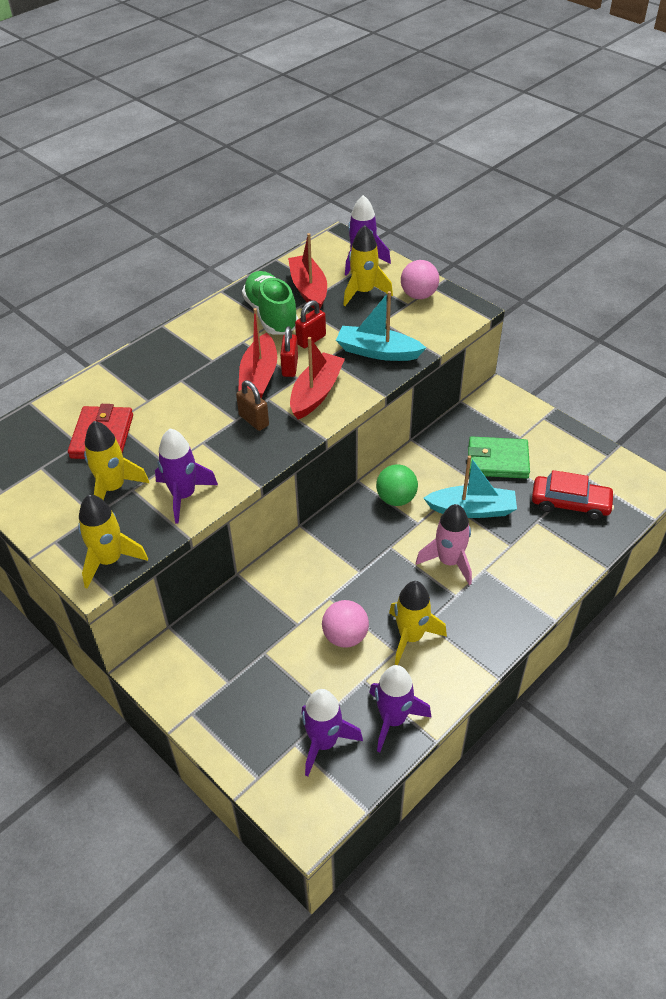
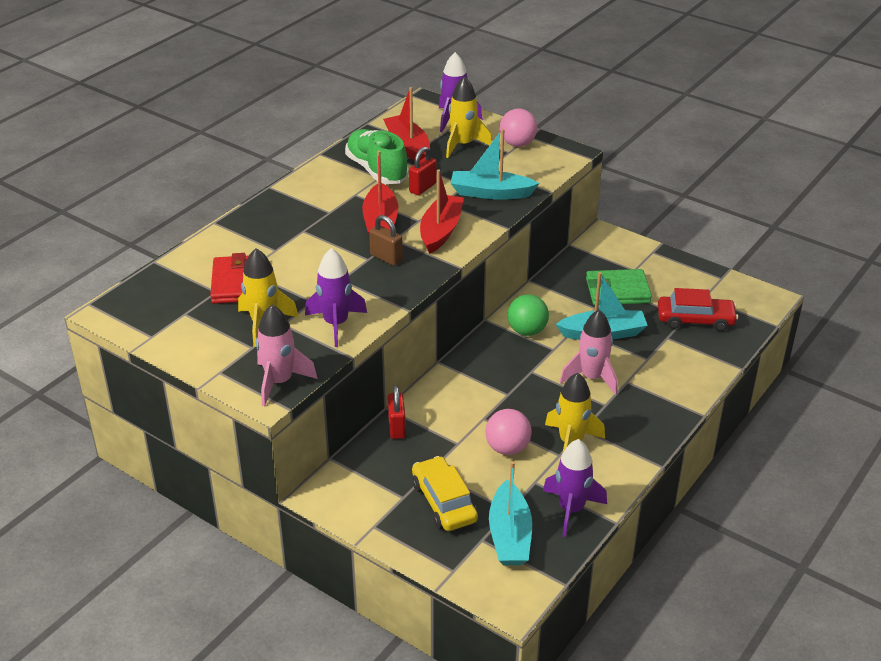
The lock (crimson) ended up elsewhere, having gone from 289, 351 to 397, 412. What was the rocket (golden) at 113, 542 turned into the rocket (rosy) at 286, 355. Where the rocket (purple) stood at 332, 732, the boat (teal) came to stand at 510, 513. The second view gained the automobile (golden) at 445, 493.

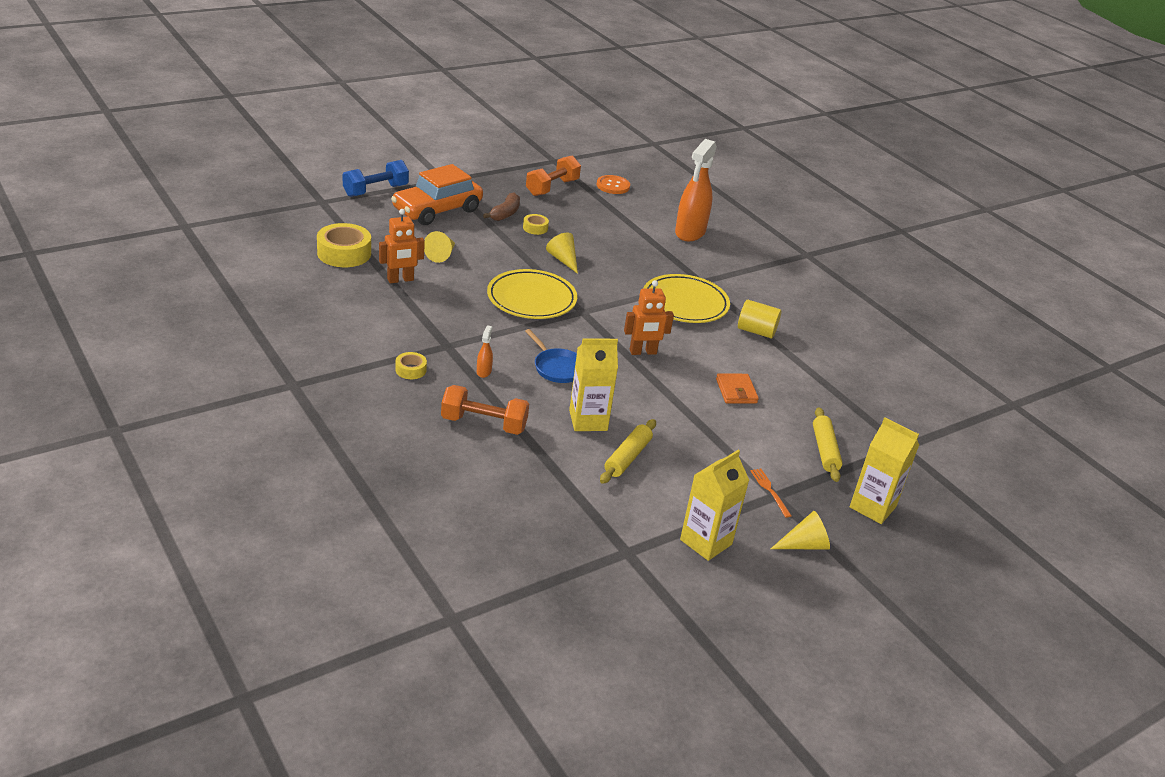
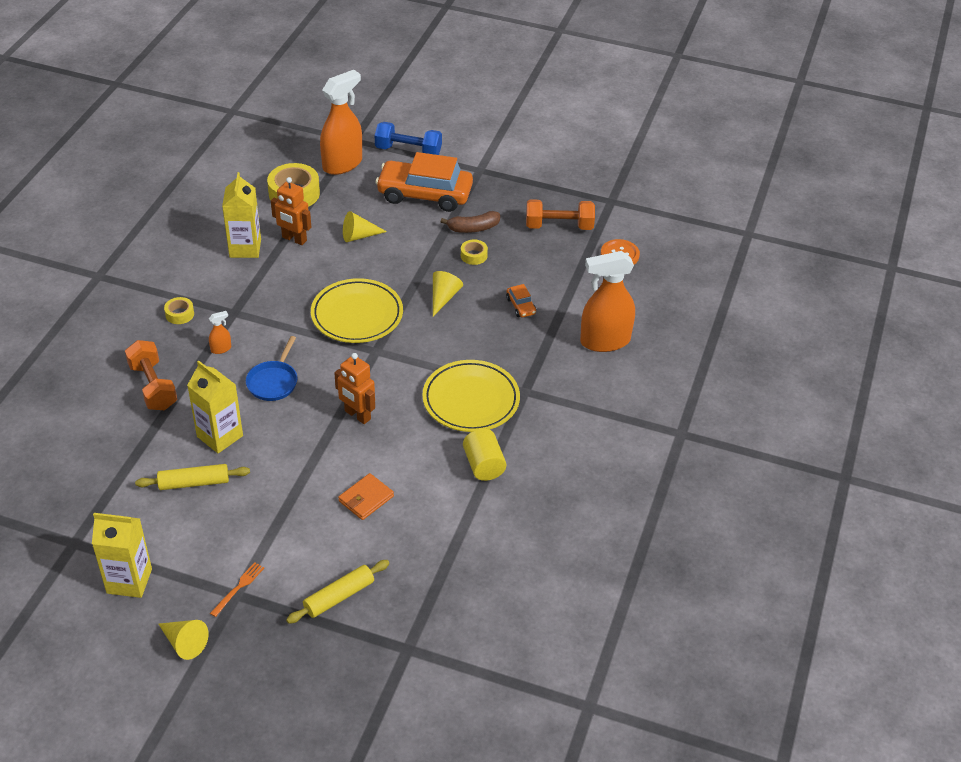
The juice carton (golden) ended up elsewhere, having gone from 884, 470 to 241, 215. The second view gained the sprayer (bright orange) at 341, 122. The second view gained the automobile (bright orange) at 521, 300.

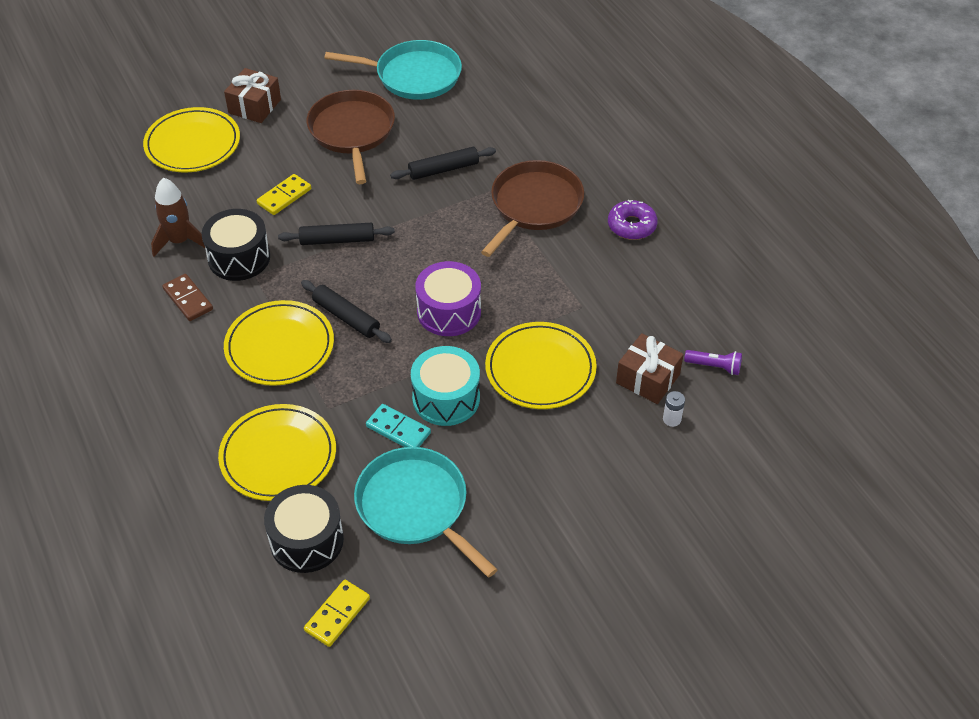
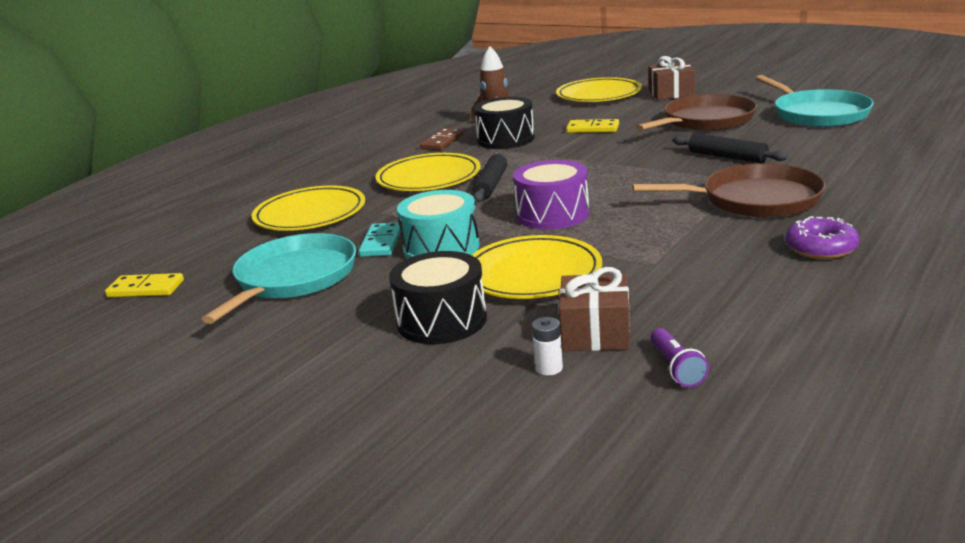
The second view lost the rolling pin (jet-black) at 336, 234. The snare drum (jet-black) ended up elsewhere, having gone from 304, 529 to 438, 297.

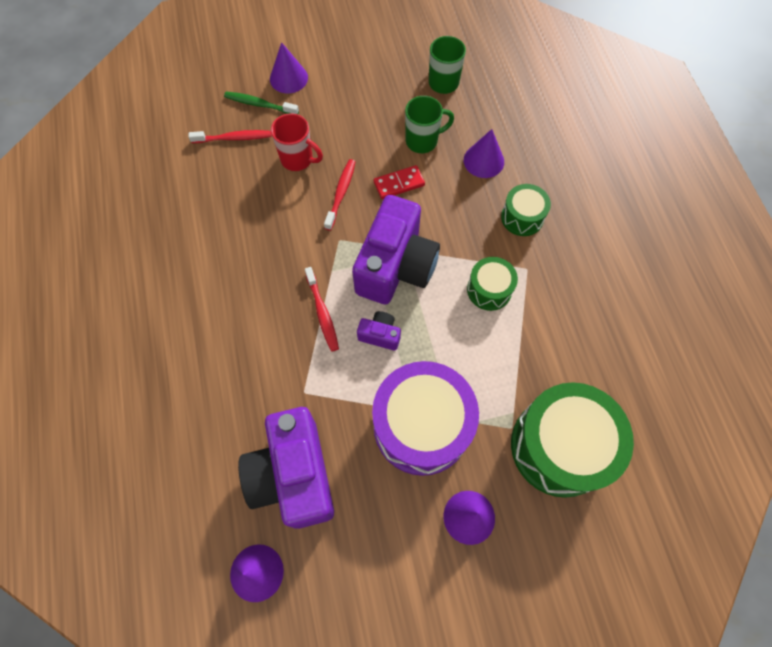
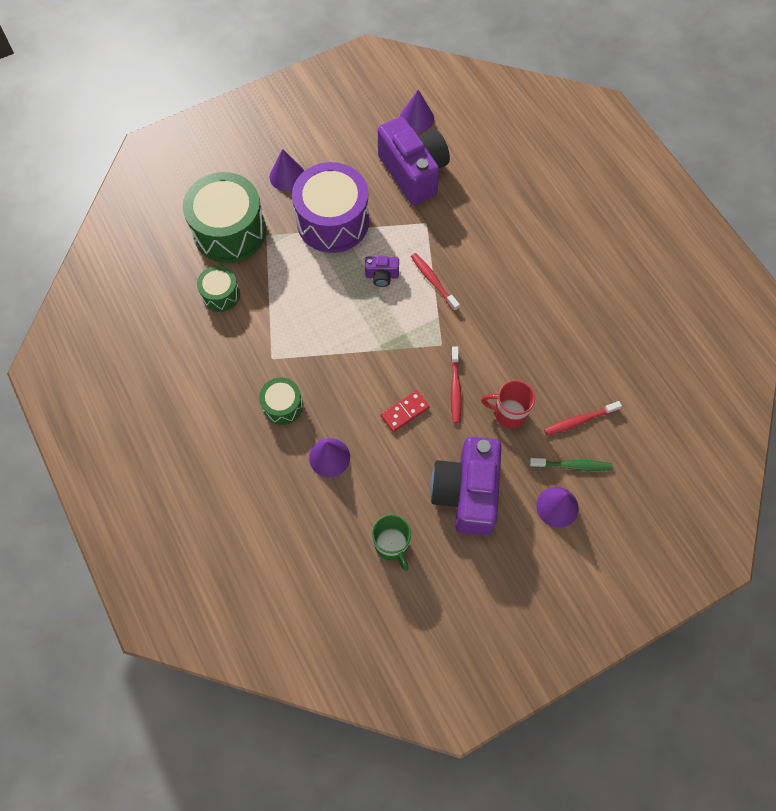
The second view lost the mug (leaf-green) at 429, 124. The camera (purple) ended up elsewhere, having gone from 396, 250 to 466, 486. The snare drum (leaf-green) ended up elsewhere, having gone from 492, 284 to 218, 289.

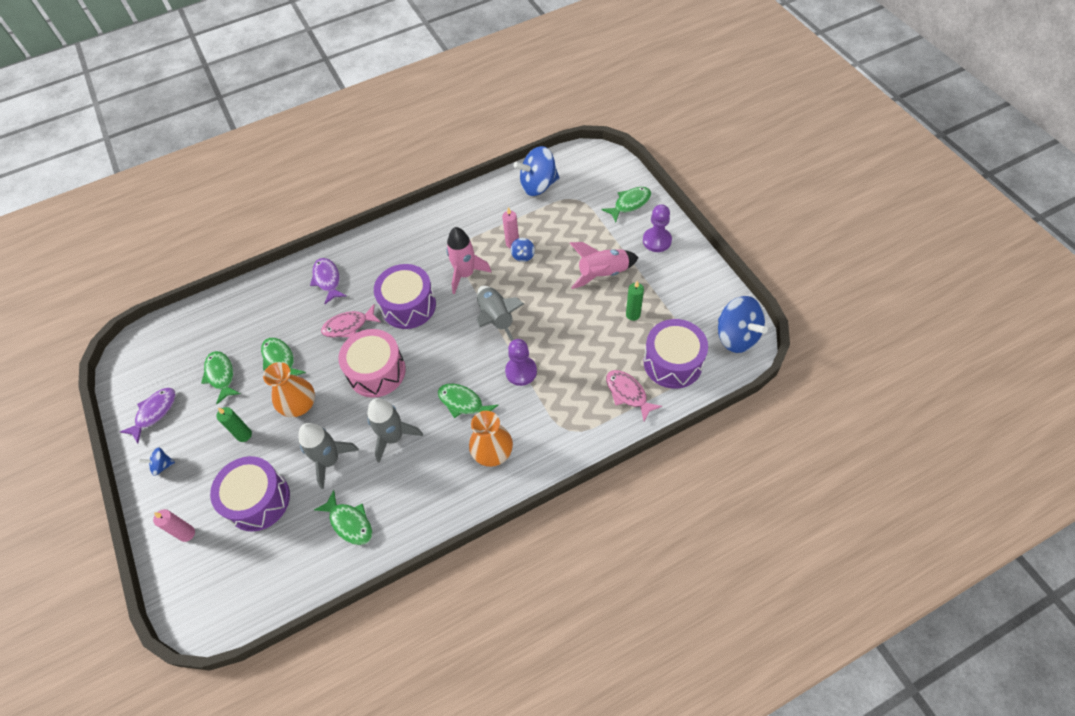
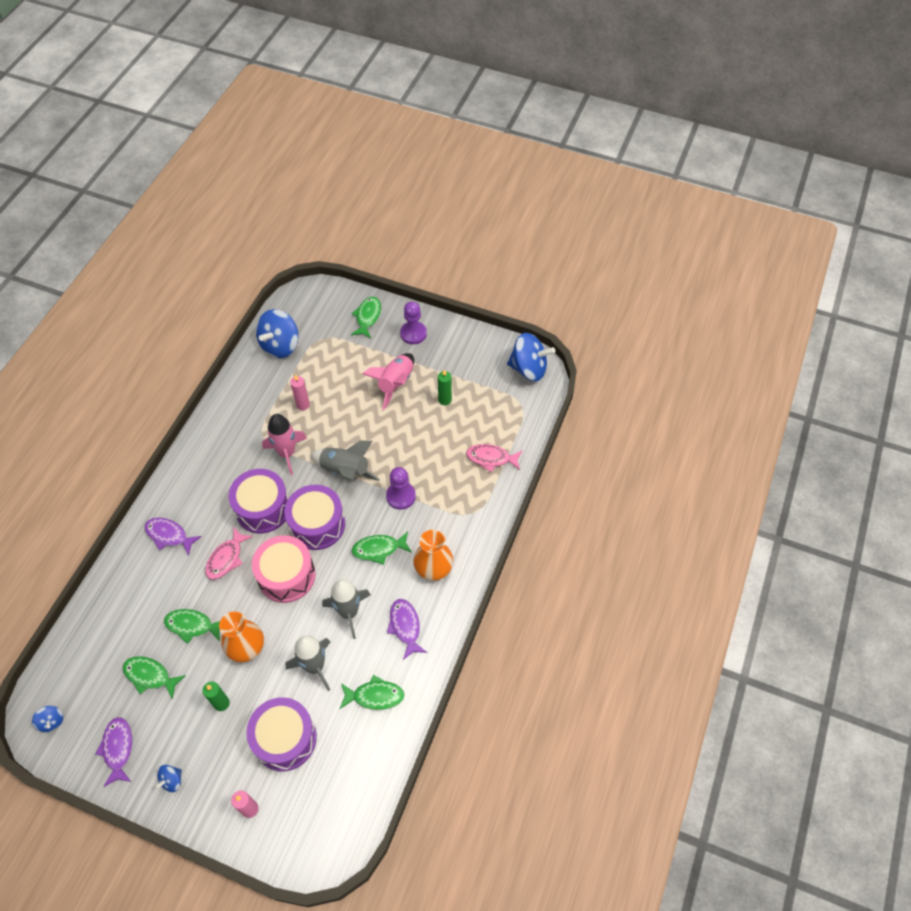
The toy top (royal blue) ended up elsewhere, having gone from 523, 250 to 47, 719. The snare drum (purple) ended up elsewhere, having gone from 676, 354 to 315, 517. The second view gained the toy fish (purple) at 407, 629.

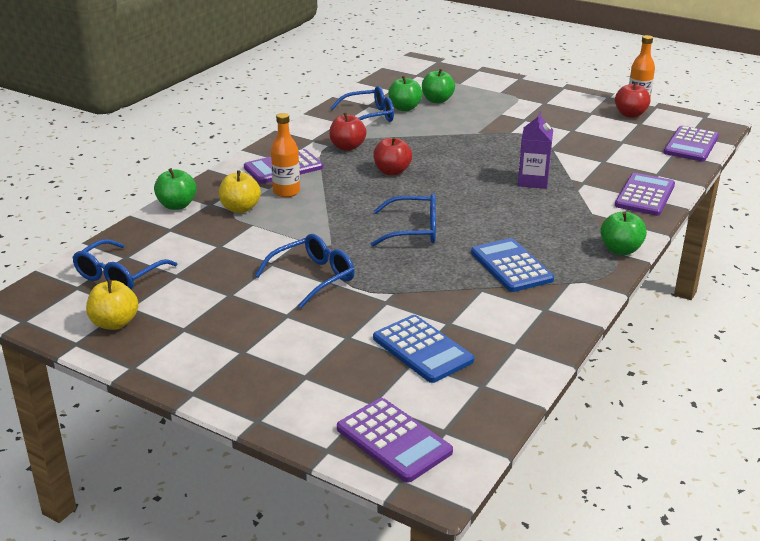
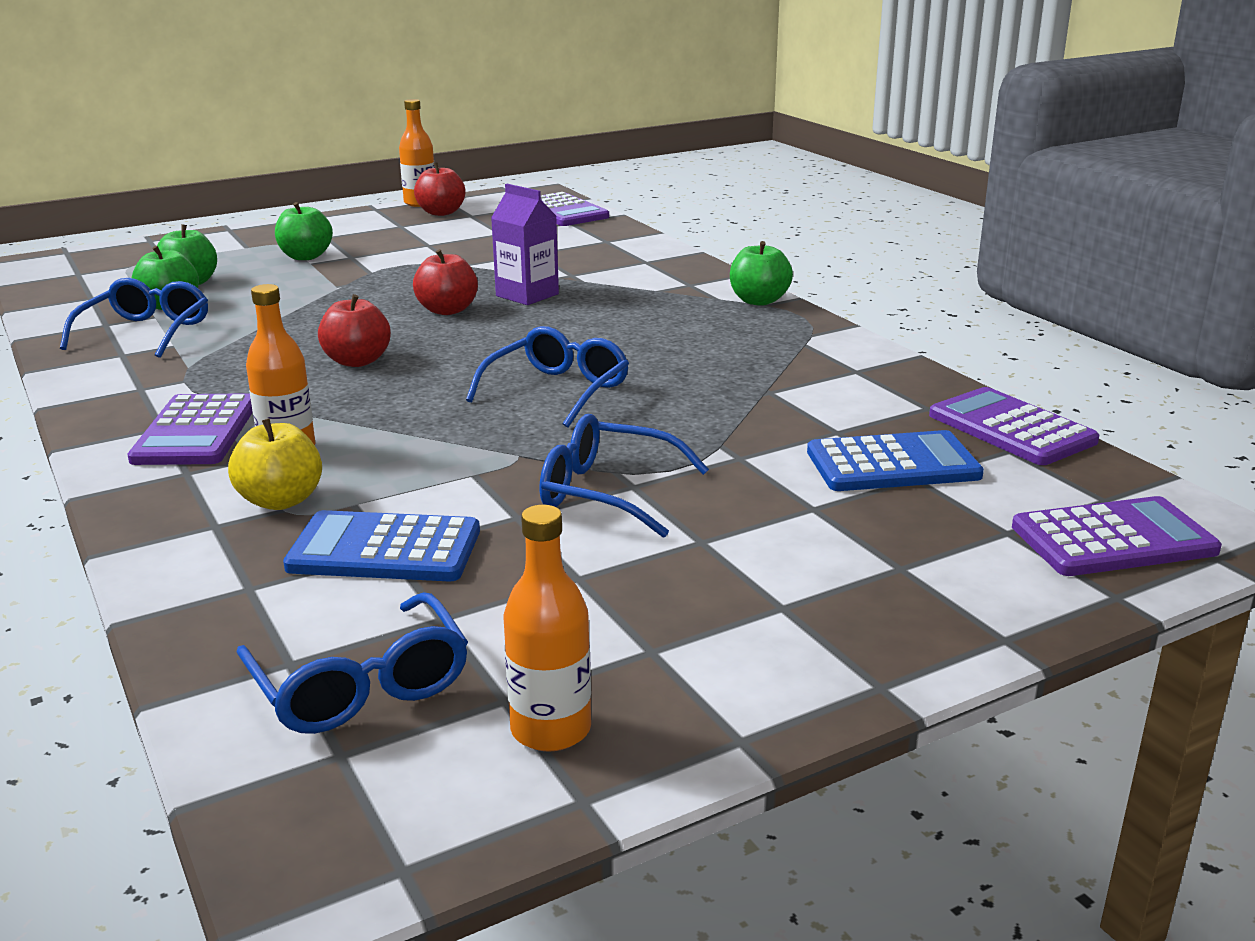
The toy apple (crimson) ended up elsewhere, having gone from 347, 132 to 445, 282. The toy apple (leaf-green) ended up elsewhere, having gone from 175, 189 to 304, 231. The pocket calculator (purple) ended up elsewhere, having gone from 645, 194 to 1014, 426. The glasses (royal blue) at 305, 271 ended up facing another way, 60 degrees counterclockwise from before. The pocket calculator (royal blue) ended up elsewhere, having gone from 512, 265 to 381, 545. Where the toy apple (golden) stood at 112, 305, the drink bottle (bright orange) came to stand at 547, 628.

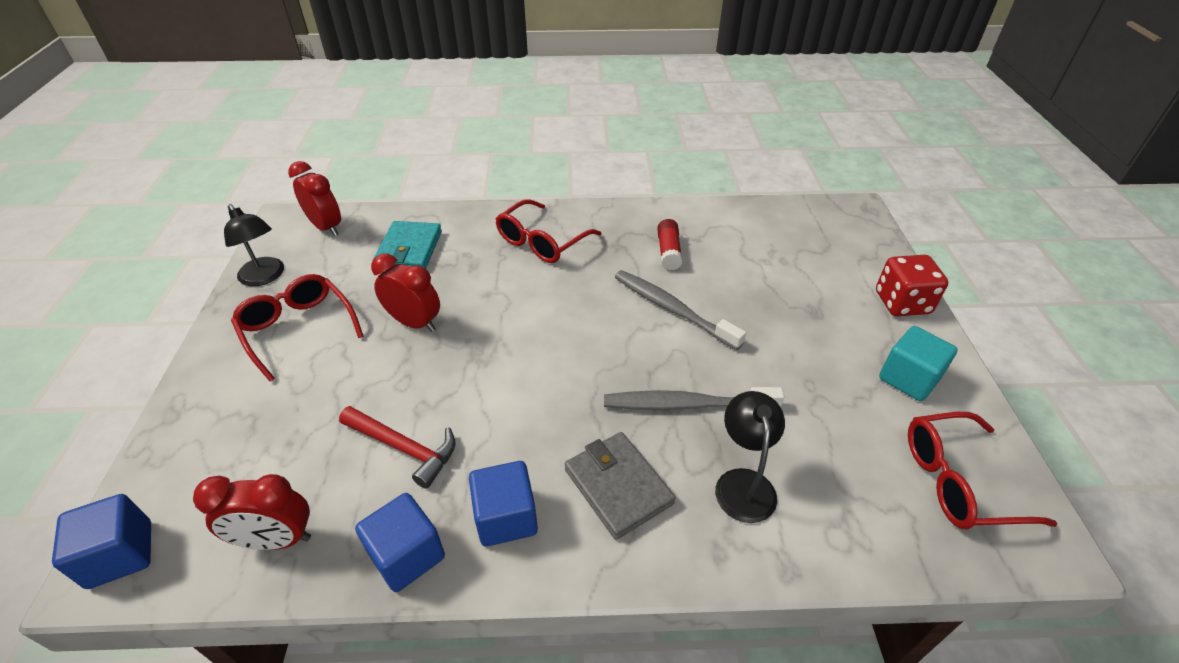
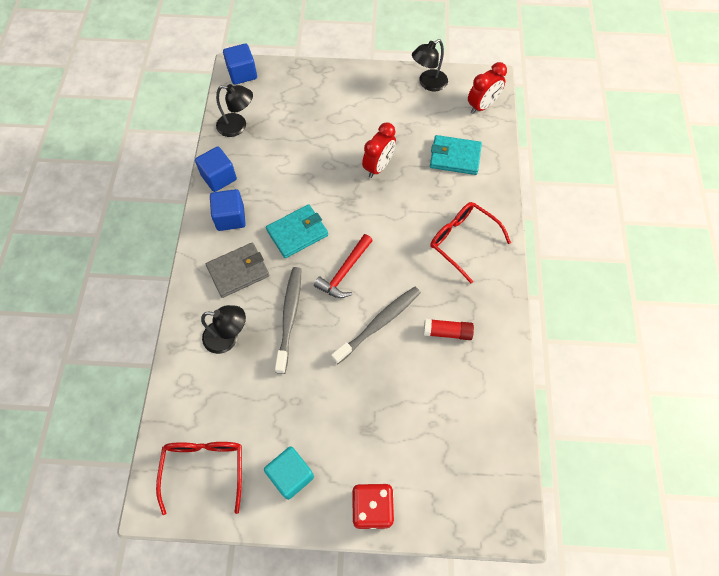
The second view lost the glasses (crimson) at 297, 327. The carpenter's hammer (crimson) ended up elsewhere, having gone from 397, 447 to 343, 266. Where the clock (crimson) stood at 252, 512, the reading lamp (jet-black) came to stand at 234, 110. The second view gained the wallet (teal) at 297, 231.

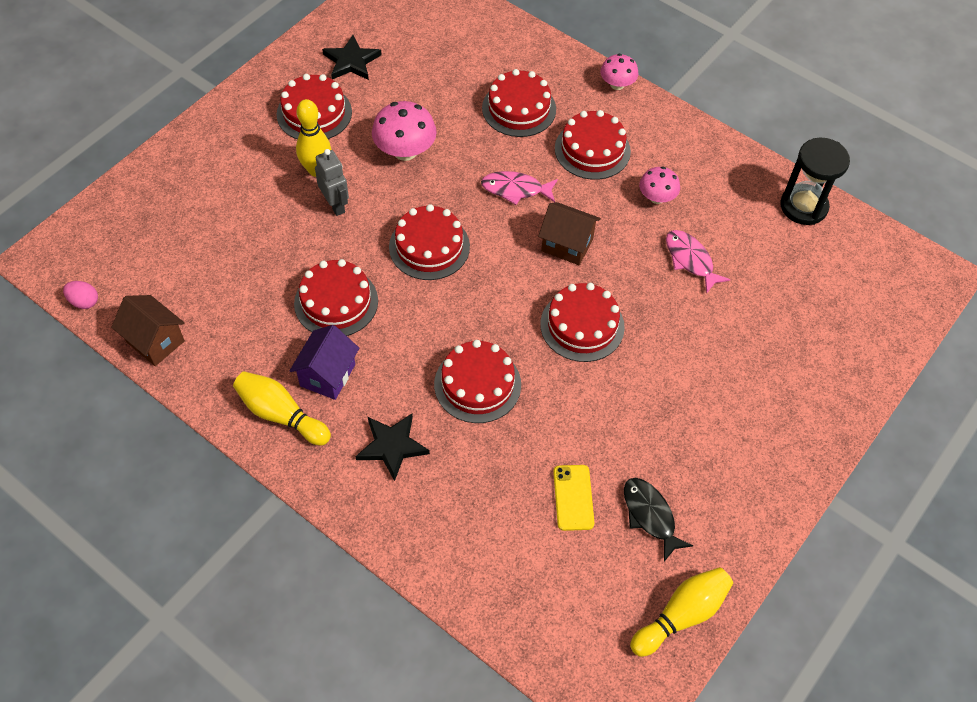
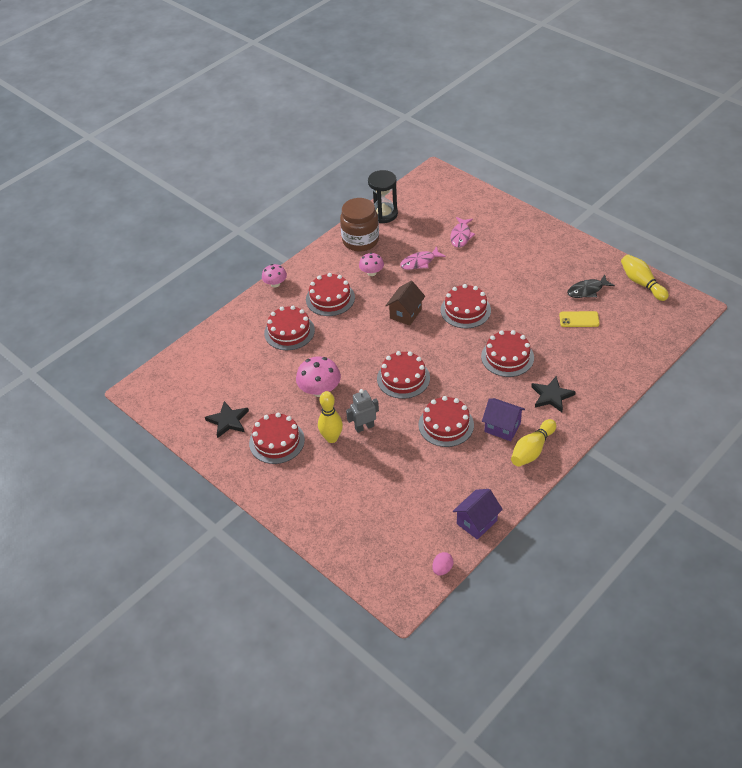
The toy fish (rosy) ended up elsewhere, having gone from 519, 188 to 462, 232. What was the cottage (dark brown) at 148, 330 turned into the cottage (purple) at 478, 514. The second view gained the preserve jar (dark brown) at 359, 225.

